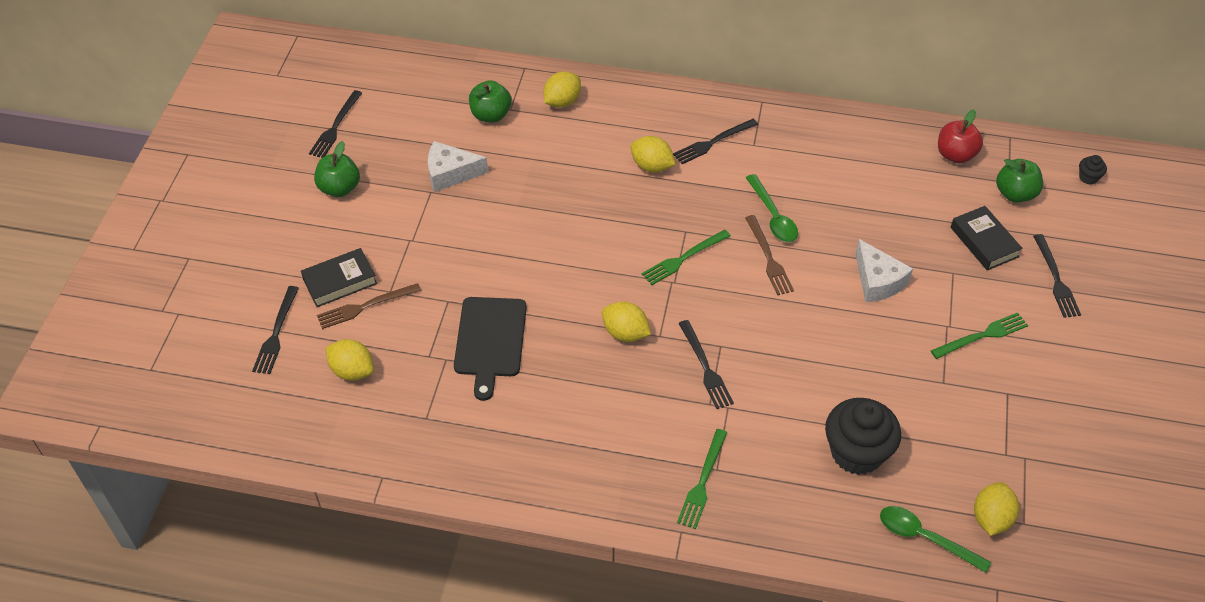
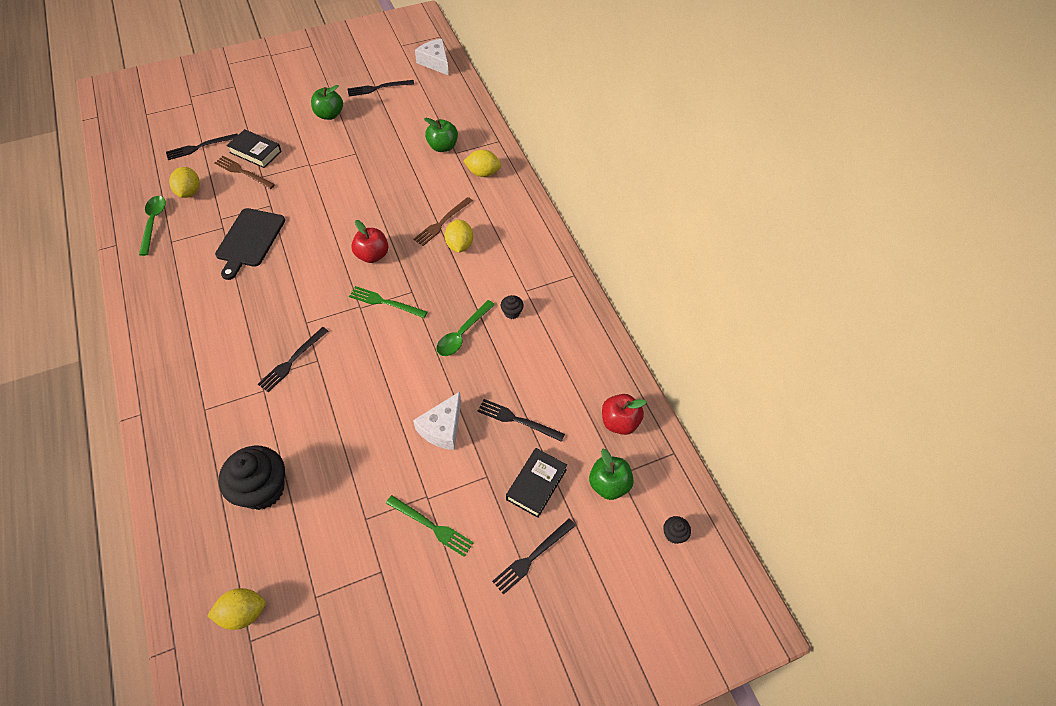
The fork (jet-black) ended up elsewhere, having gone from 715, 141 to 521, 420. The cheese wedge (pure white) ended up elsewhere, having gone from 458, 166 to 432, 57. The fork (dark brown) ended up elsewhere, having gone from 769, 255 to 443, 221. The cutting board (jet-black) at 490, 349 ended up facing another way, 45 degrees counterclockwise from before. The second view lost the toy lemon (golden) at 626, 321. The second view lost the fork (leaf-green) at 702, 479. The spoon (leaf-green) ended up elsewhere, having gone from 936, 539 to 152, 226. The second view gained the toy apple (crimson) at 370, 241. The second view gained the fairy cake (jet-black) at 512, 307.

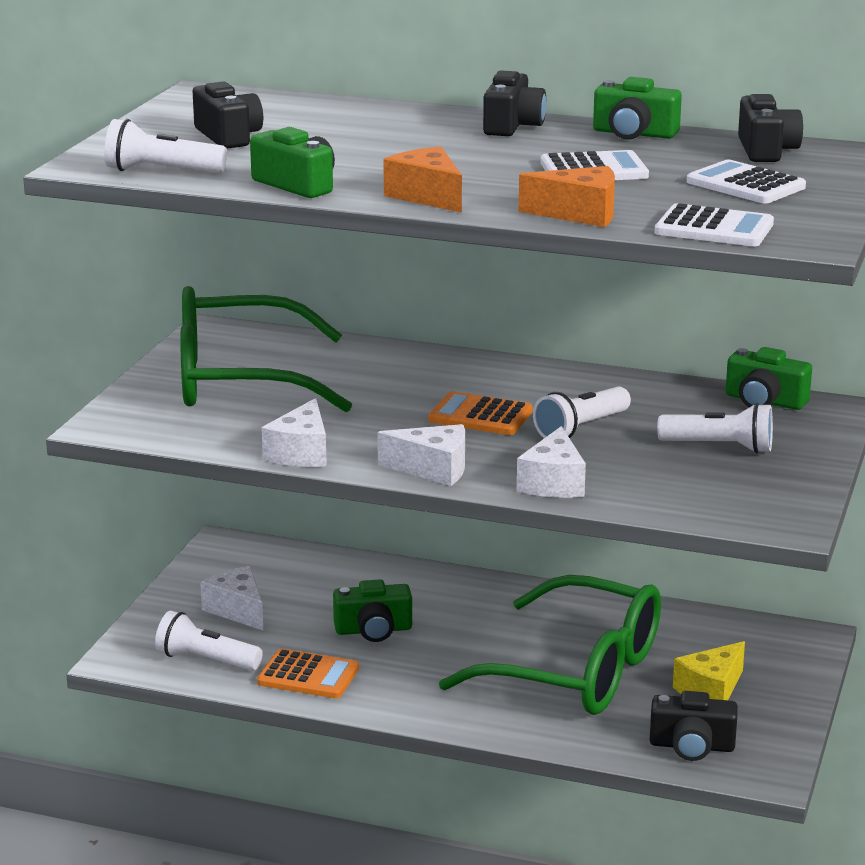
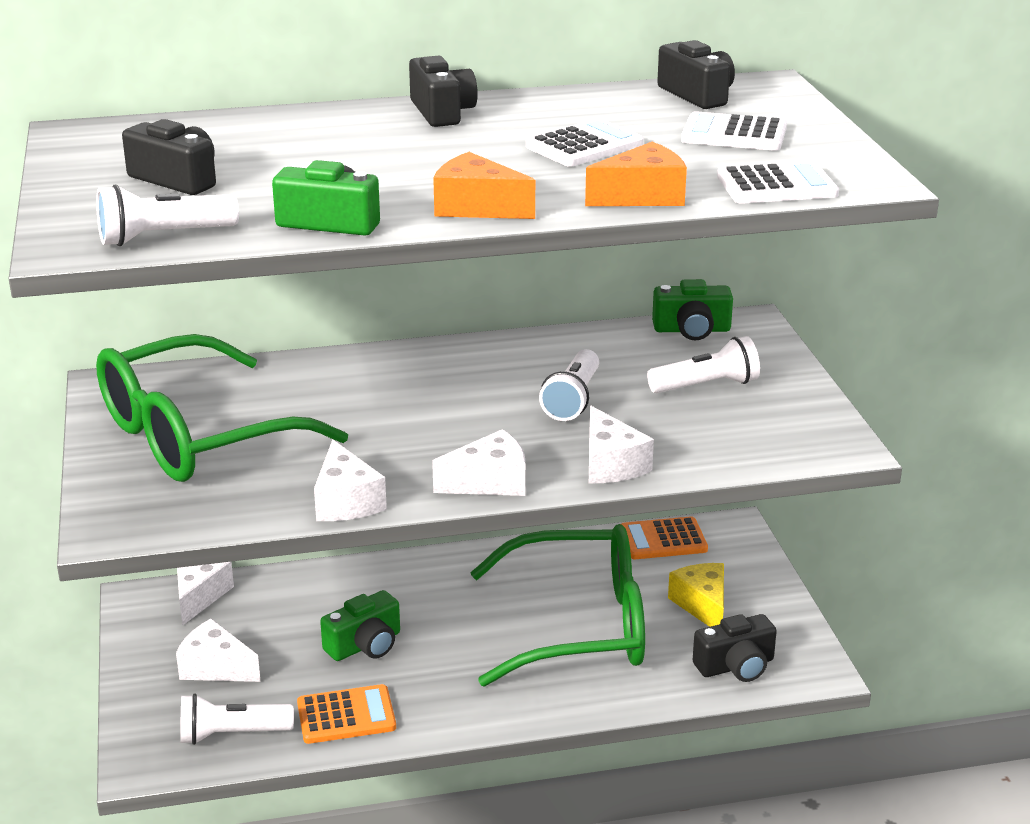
The second view lost the camera (leaf-green) at 637, 108. The pocket calculator (bright orange) ended up elsewhere, having gone from 480, 413 to 664, 538. The cheese wedge (golden) at 709, 670 ended up facing another way, 150 degrees clockwise from before. The second view gained the cheese wedge (pure white) at 205, 593.

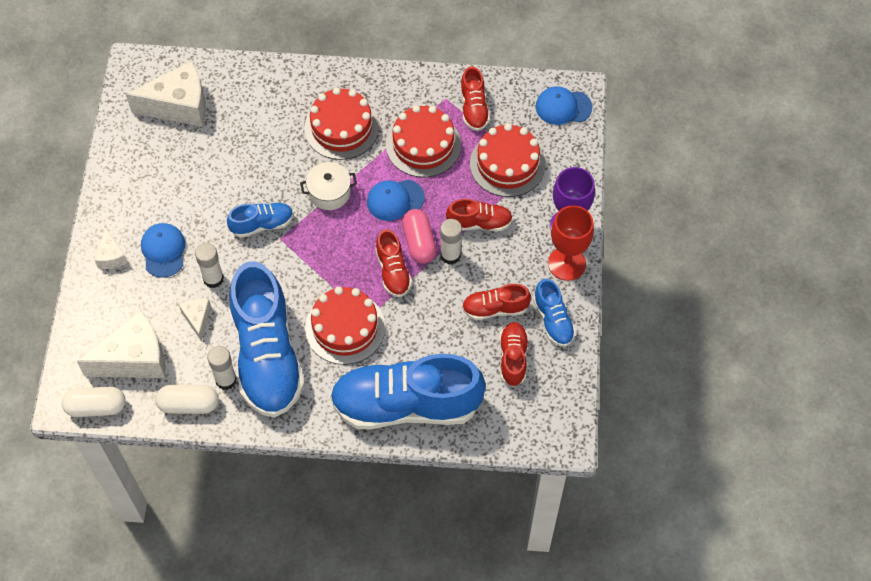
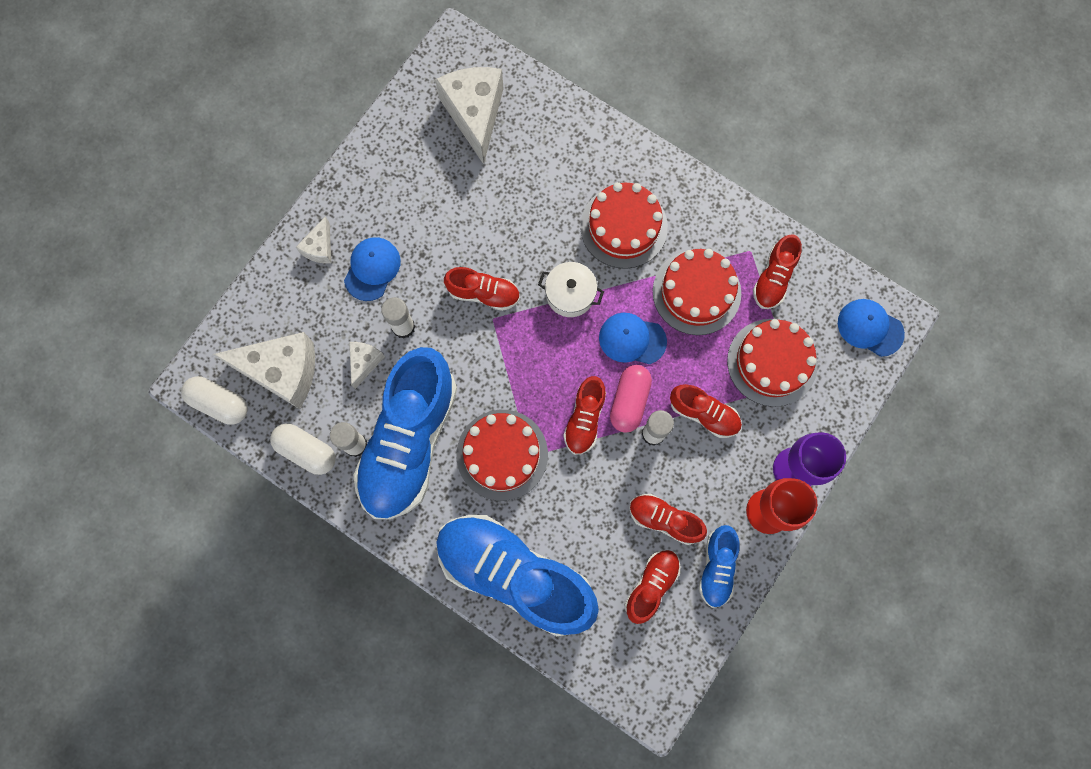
The cheese wedge (pure white) at 166, 94 ended up facing another way, 120 degrees counterclockwise from before. What was the sneaker (royal blue) at 260, 220 turned into the sneaker (crimson) at 482, 289.

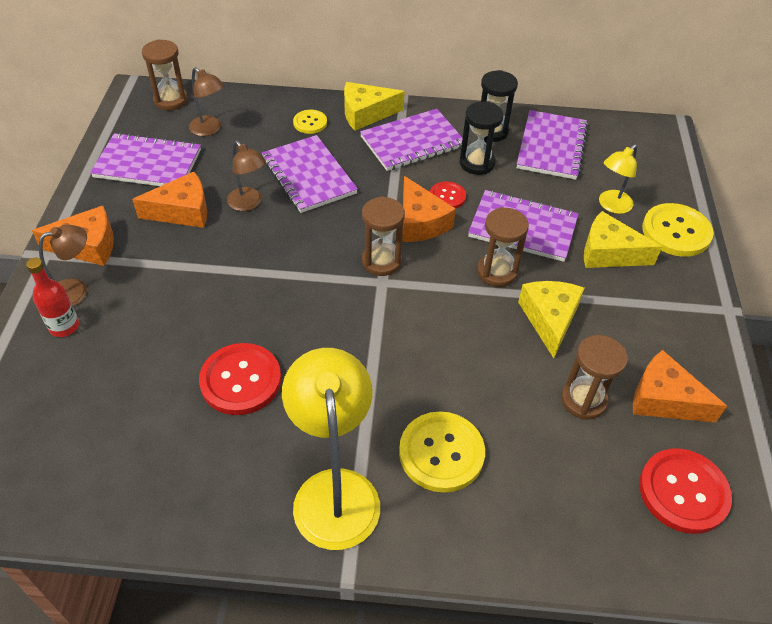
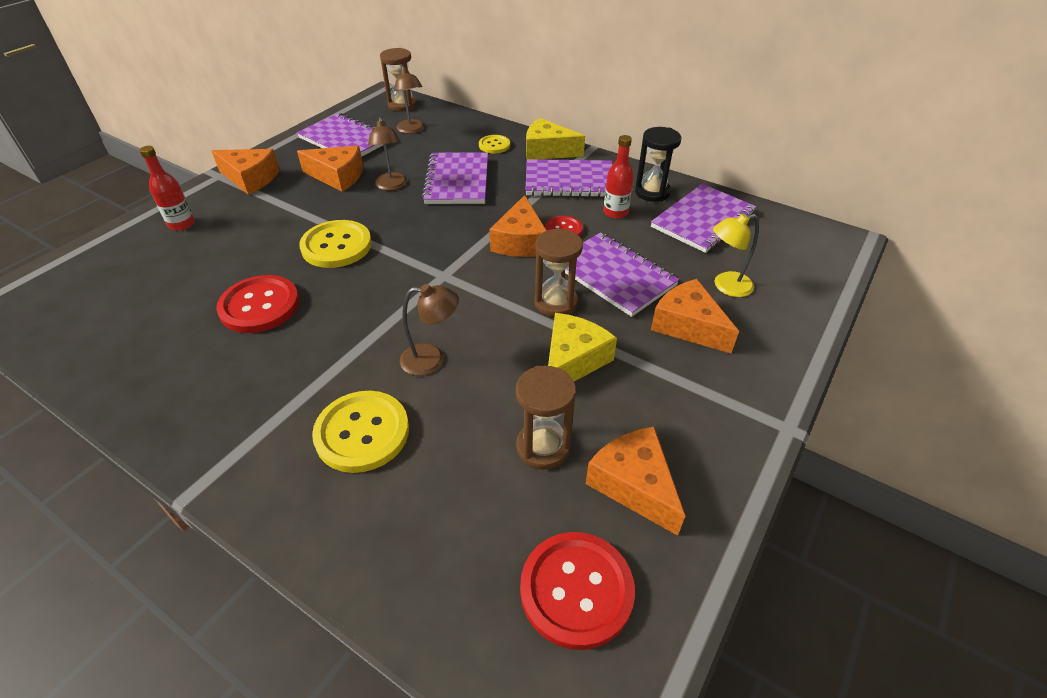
Where the sandglass (jet-black) stood at 482, 138, the drink bottle (crimson) came to stand at 618, 177. The second view lost the sandglass (dark brown) at 383, 236. The button (golden) ended up elsewhere, having gone from 678, 230 to 335, 244. What was the cheese wedge (golden) at 623, 239 turned into the cheese wedge (bright orange) at 695, 316. The reading lamp (dark brown) ended up elsewhere, having gone from 63, 265 to 429, 330. The second view lost the reading lamp (golden) at 331, 449.

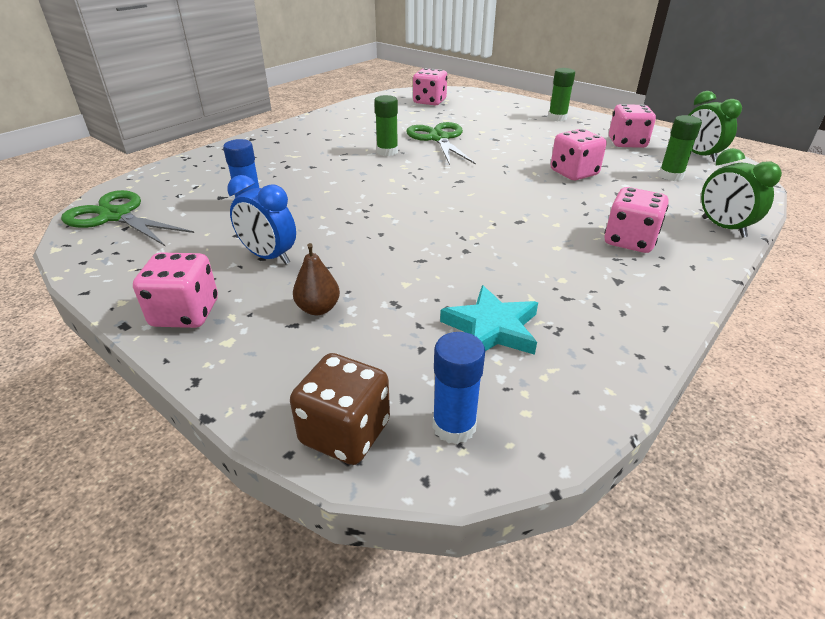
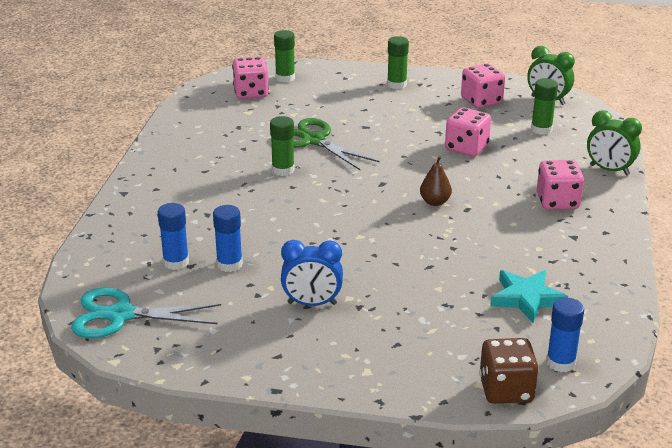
What was the shears (leaf-green) at 127, 218 turned into the shears (teal) at 146, 313. The pear (dark brown) ended up elsewhere, having gone from 316, 279 to 436, 181. The second view lost the game die (rosy) at 175, 290. The second view gained the stick of glue (leaf-green) at 284, 56. The second view gained the stick of glue (royal blue) at 173, 236.

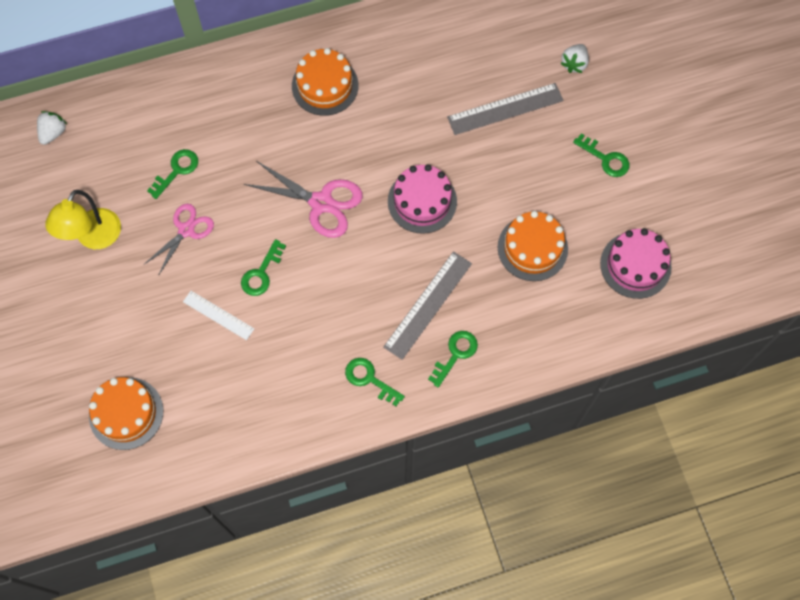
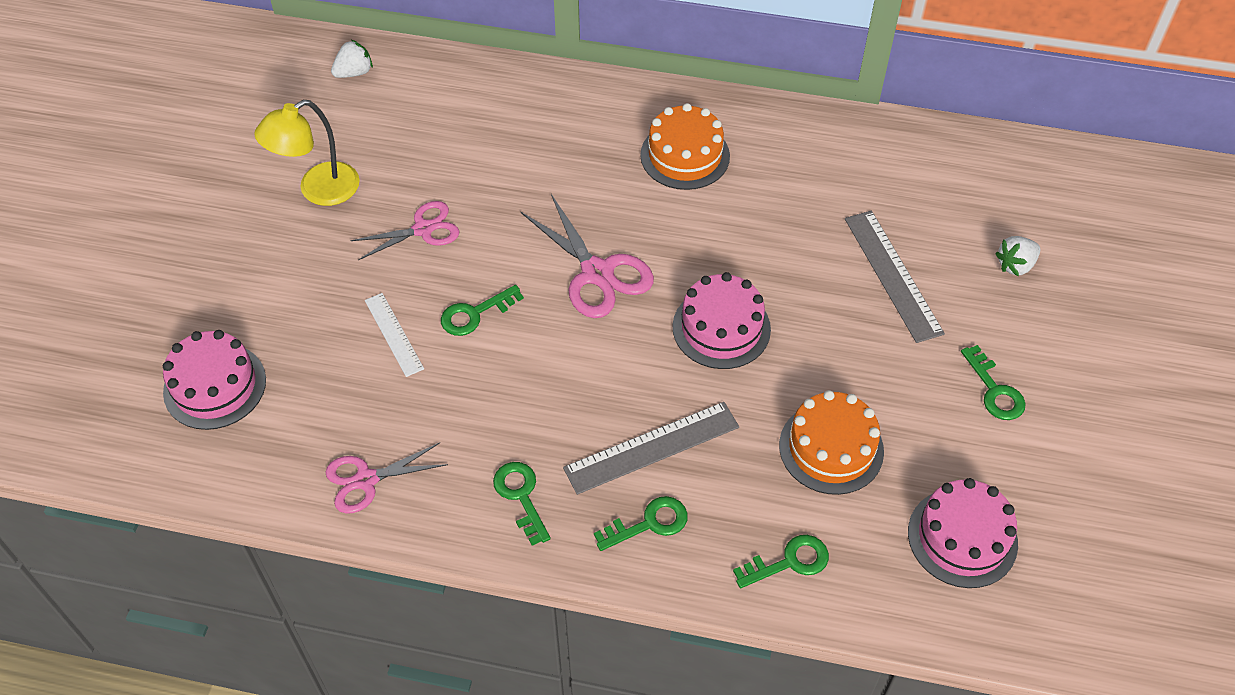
The straightedge (ash-grey) at 505, 109 ended up facing another way, 60 degrees clockwise from before. The key (leaf-green) ended up elsewhere, having gone from 172, 174 to 781, 561. What was the cake (bright orange) at 126, 413 turned into the cake (rosy) at 214, 380. The second view gained the shears (rosy) at 386, 478.

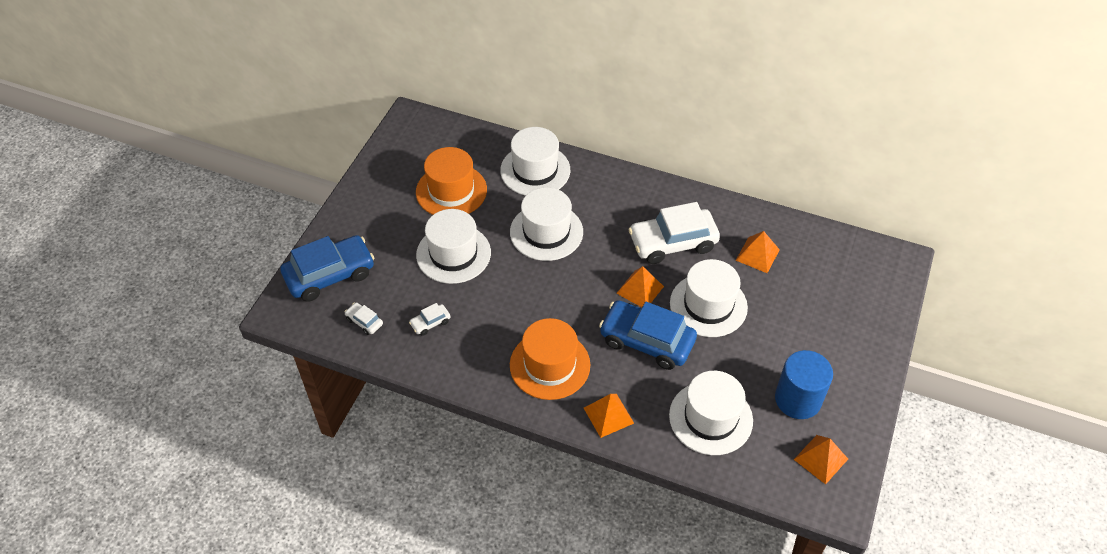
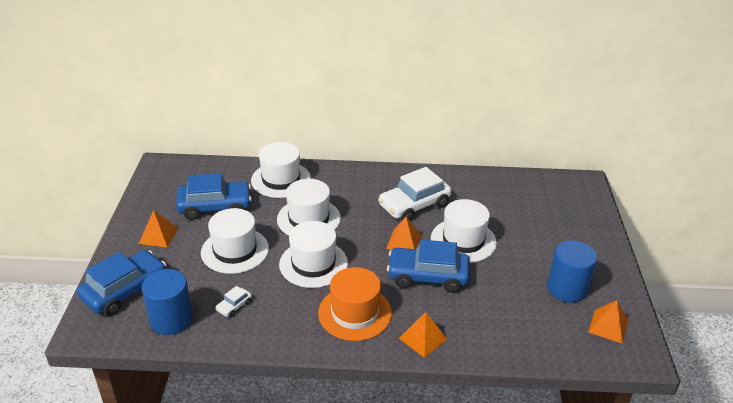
Where the tall hat (bright orange) stood at 451, 181, the automobile (royal blue) came to stand at 214, 196. The pyramid (bright orange) ended up elsewhere, having gone from 758, 252 to 158, 229. Where the automobile (pure white) stood at 363, 318, the cylinder shape (royal blue) came to stand at 167, 302. The tall hat (pure white) ended up elsewhere, having gone from 711, 413 to 313, 254.

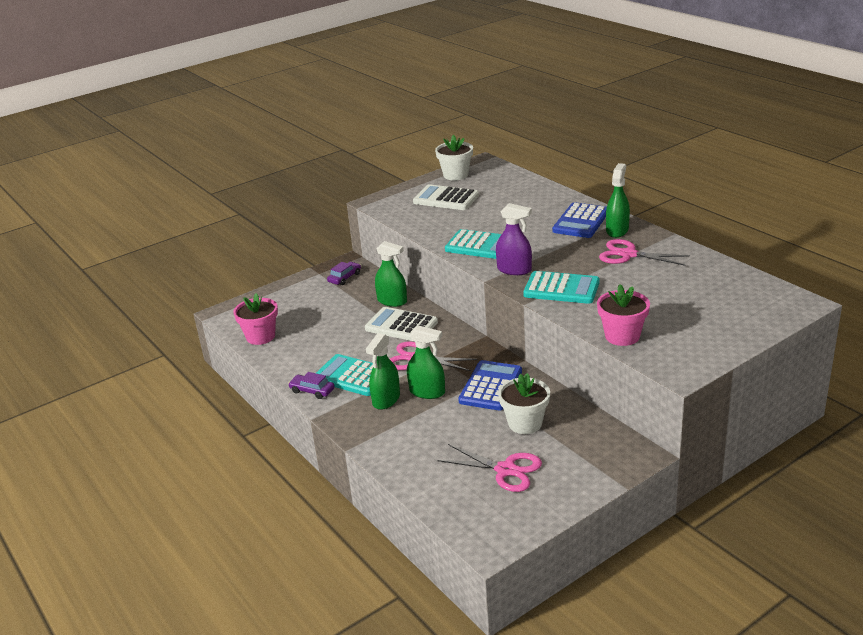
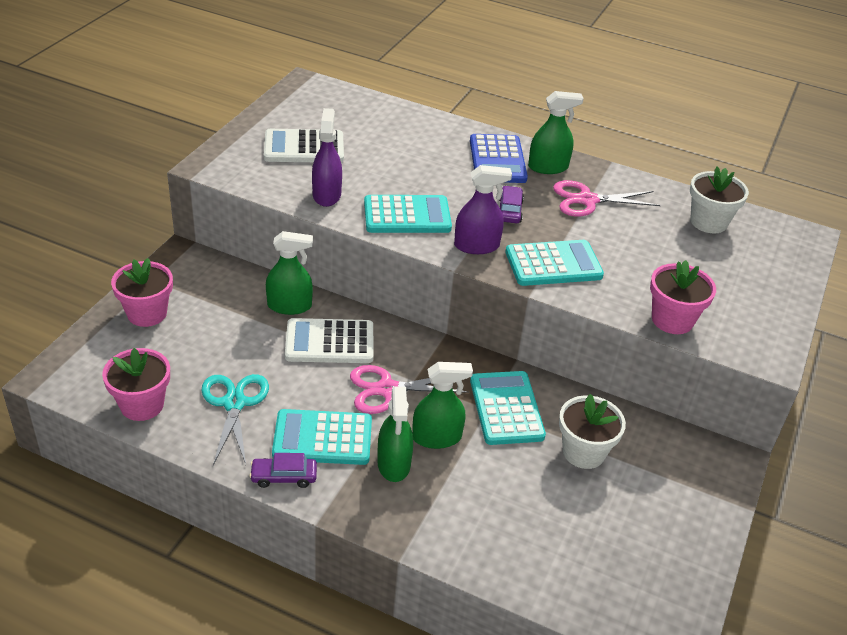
The flower pot (pure white) ended up elsewhere, having gone from 454, 157 to 719, 200. The sprayer (leaf-green) at 618, 200 ended up facing another way, 90 degrees clockwise from before. The automobile (purple) ended up elsewhere, having gone from 344, 273 to 511, 204. What was the pocket calculator (royal blue) at 490, 385 turned into the pocket calculator (teal) at 508, 408. The second view lost the shears (rosy) at 489, 468. The second view gained the sprayer (purple) at 327, 157. The second view gained the flower pot (rosy) at 142, 292. The second view gained the shears (teal) at 235, 419.

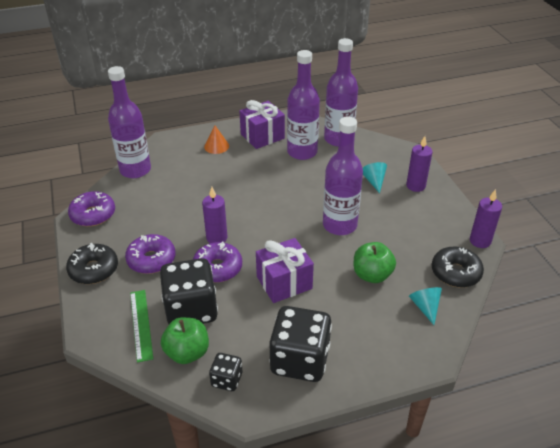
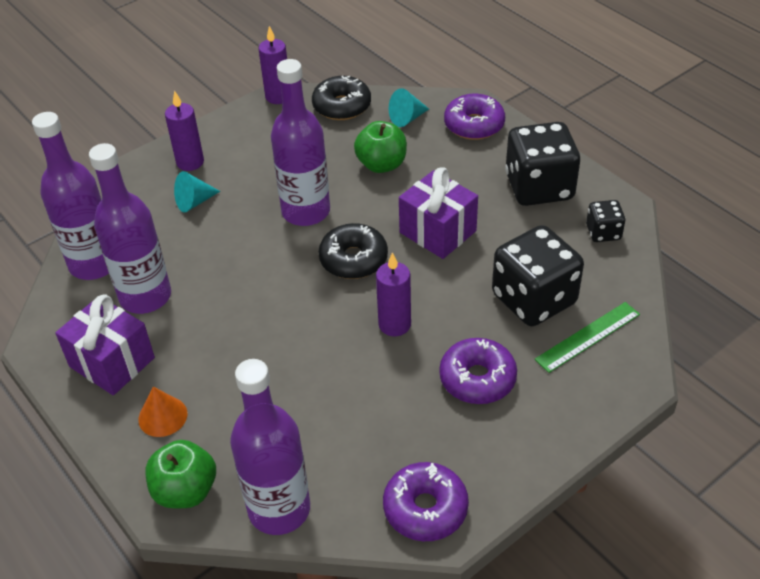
The donut (purple) ended up elsewhere, having gone from 217, 262 to 474, 117. The donut (jet-black) ended up elsewhere, having gone from 92, 263 to 353, 251. The toy apple (leaf-green) ended up elsewhere, having gone from 185, 340 to 180, 474.

